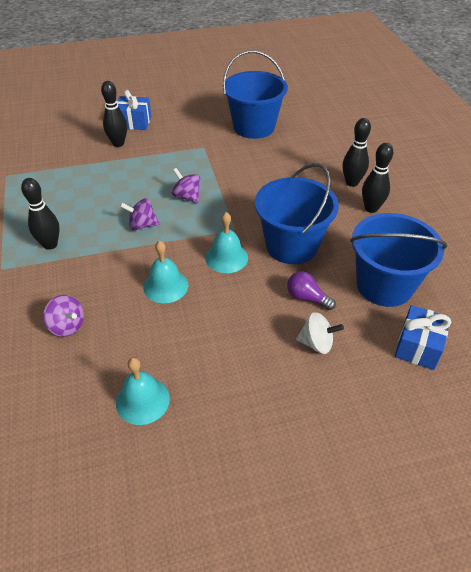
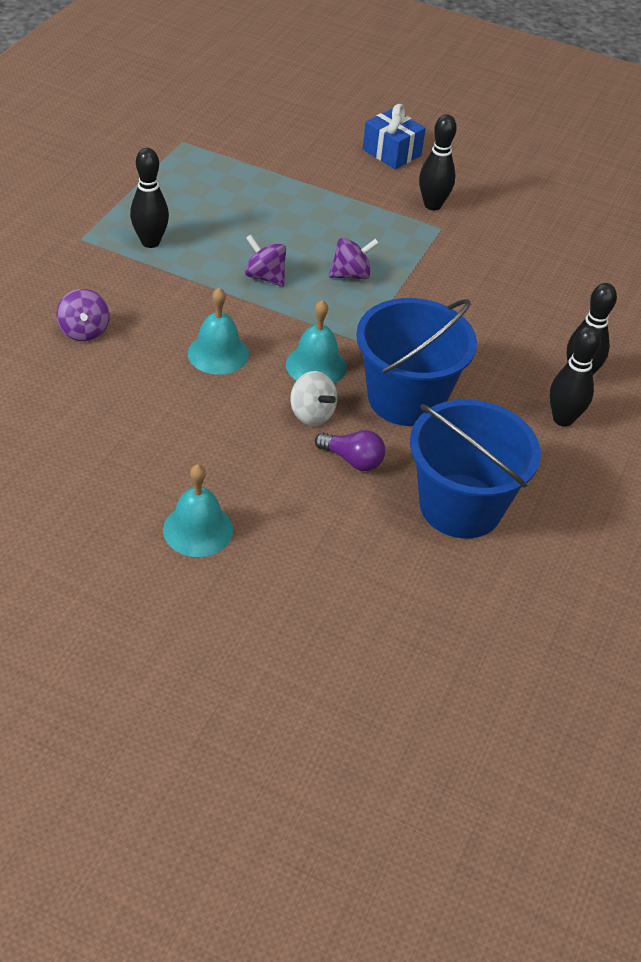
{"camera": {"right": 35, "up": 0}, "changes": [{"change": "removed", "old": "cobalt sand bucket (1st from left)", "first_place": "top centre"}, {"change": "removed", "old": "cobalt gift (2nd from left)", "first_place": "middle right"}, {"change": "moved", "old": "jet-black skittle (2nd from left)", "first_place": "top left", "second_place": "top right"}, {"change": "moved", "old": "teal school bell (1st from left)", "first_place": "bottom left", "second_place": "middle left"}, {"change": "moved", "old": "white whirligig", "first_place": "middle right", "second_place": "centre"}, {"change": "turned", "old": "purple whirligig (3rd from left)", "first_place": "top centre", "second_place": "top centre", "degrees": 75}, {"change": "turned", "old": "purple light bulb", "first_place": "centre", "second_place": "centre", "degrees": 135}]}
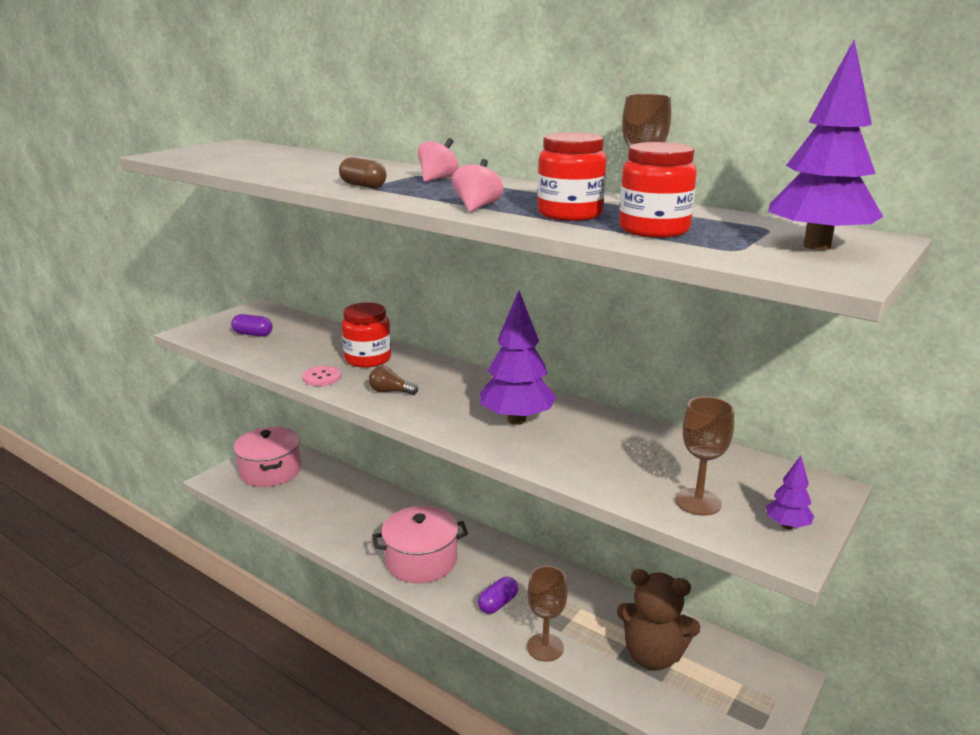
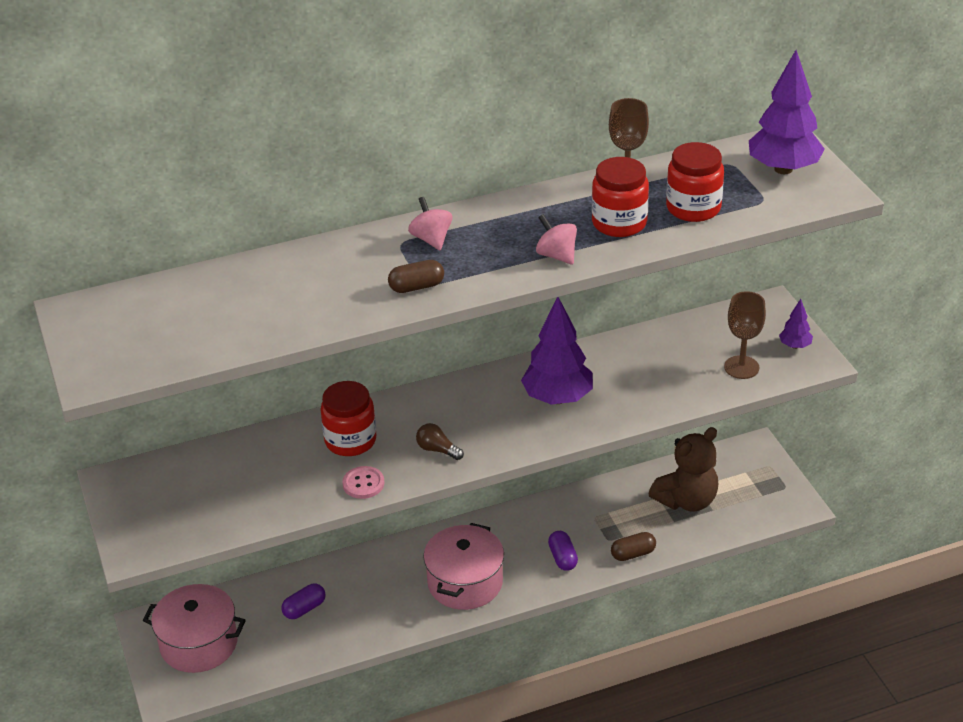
{"camera": {"right": -55, "up": 15}, "changes": [{"change": "moved", "old": "purple pill shape (1st from left)", "first_place": "middle left", "second_place": "bottom left"}, {"change": "replaced", "old": "brown goblet (1st from left)", "new": "brown pill shape (2nd from left)", "first_place": "bottom centre", "second_place": "bottom centre"}, {"change": "turned", "old": "brown light bulb", "first_place": "centre", "second_place": "centre", "degrees": 75}]}
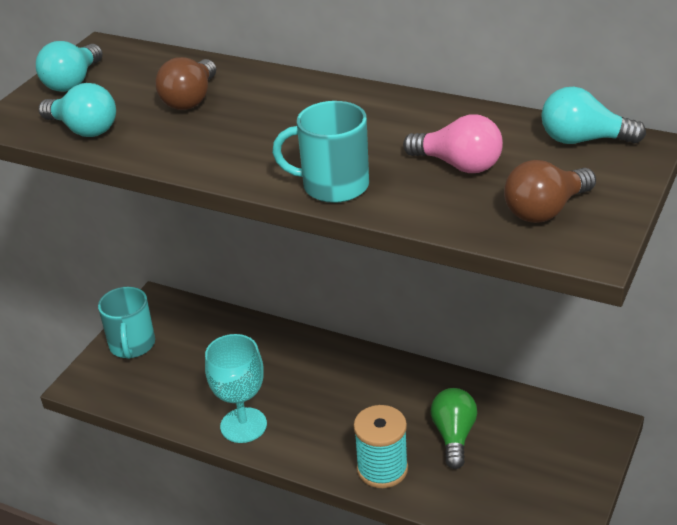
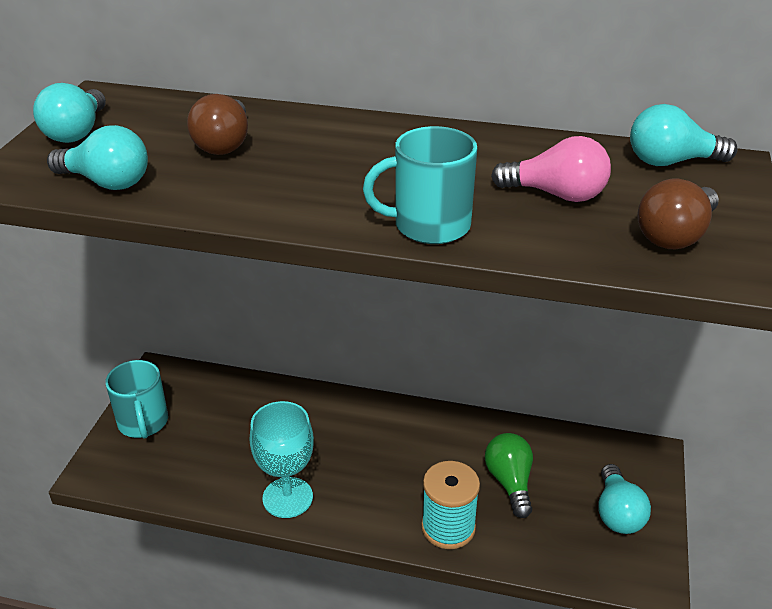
{"camera": {"right": -15, "up": 0}, "changes": [{"change": "added", "new": "teal light bulb (3rd from left)", "second_place": "bottom right"}]}
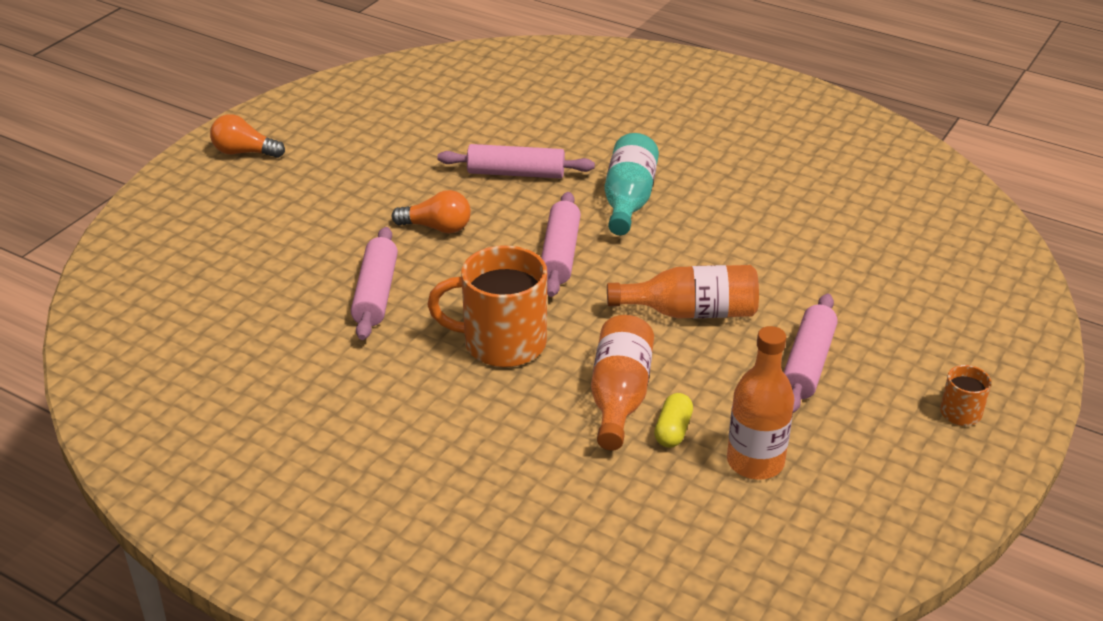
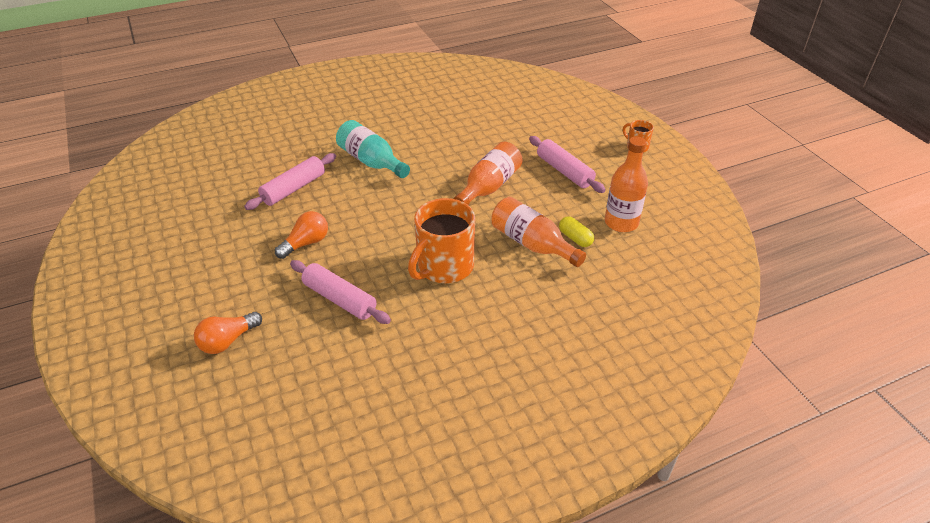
{"camera": {"right": -55, "up": 5}, "changes": [{"change": "removed", "old": "pink pastry roller (3rd from left)", "first_place": "centre"}, {"change": "moved", "old": "orange light bulb (1st from left)", "first_place": "top left", "second_place": "middle left"}]}
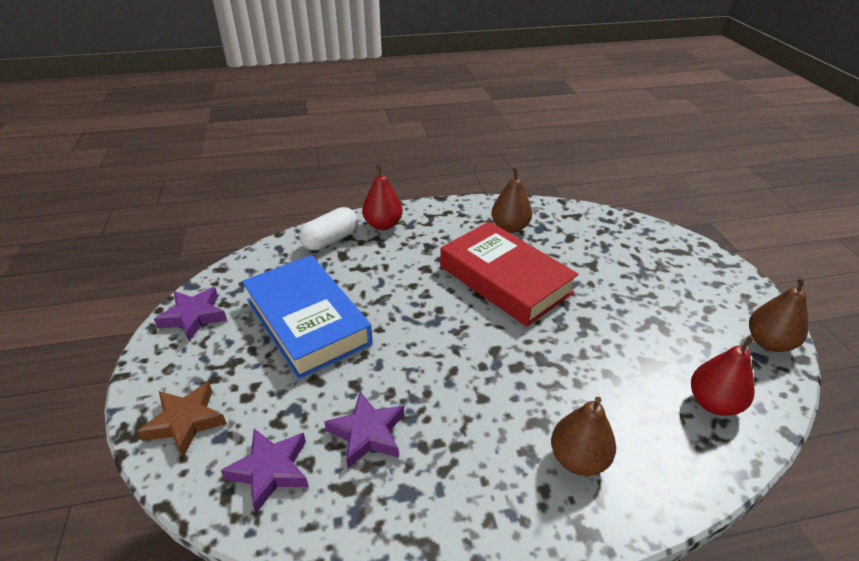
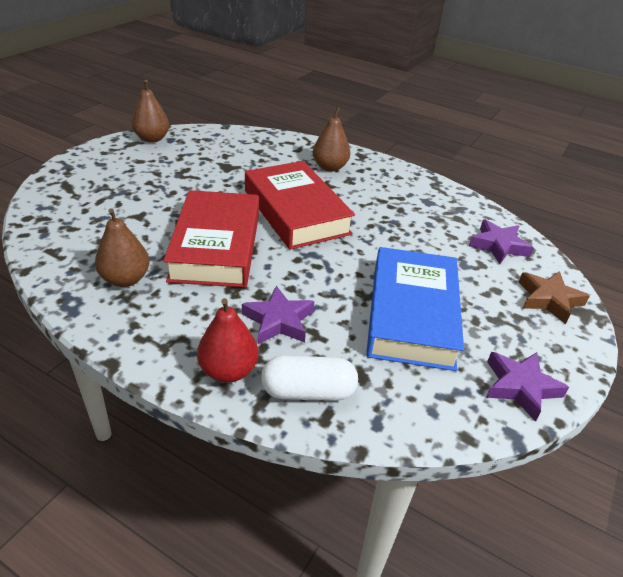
{"camera": {"right": -140, "up": 0}, "changes": [{"change": "removed", "old": "scarlet toy pear (2nd from left)", "first_place": "bottom right"}, {"change": "added", "new": "scarlet hardcover (2nd from left)", "second_place": "centre"}, {"change": "moved", "old": "purple star shape (3rd from left in the first image)", "new": "purple star shape (1st from left)", "first_place": "bottom centre", "second_place": "centre"}]}
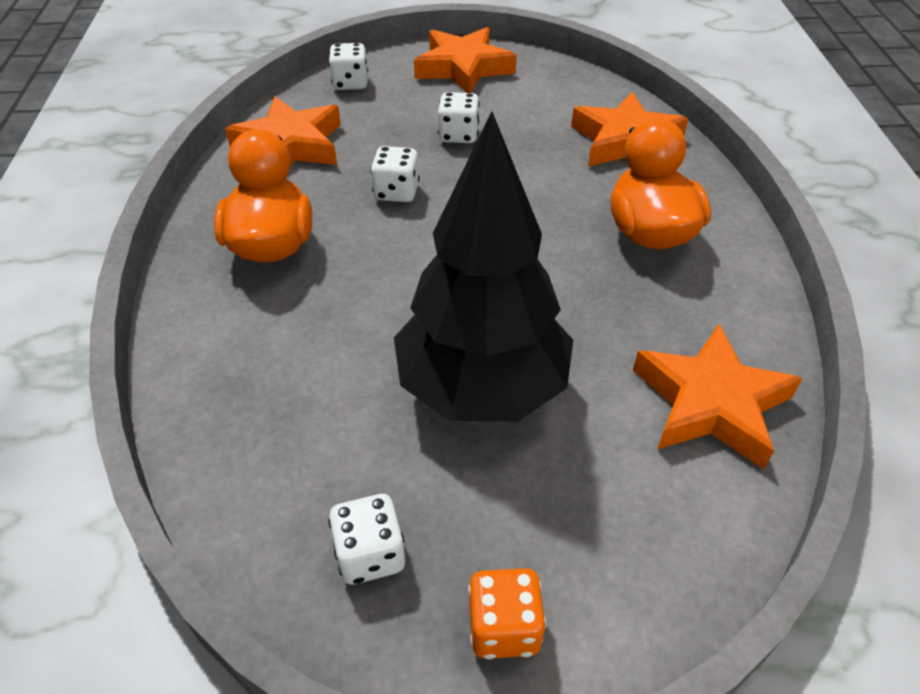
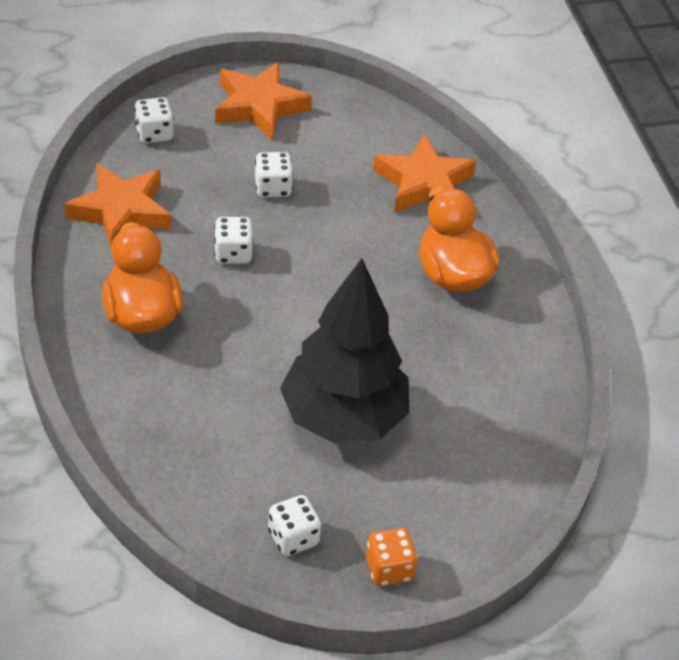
{"camera": {"right": -15, "up": 0}, "changes": [{"change": "removed", "old": "orange star shape (4th from left)", "first_place": "middle right"}]}
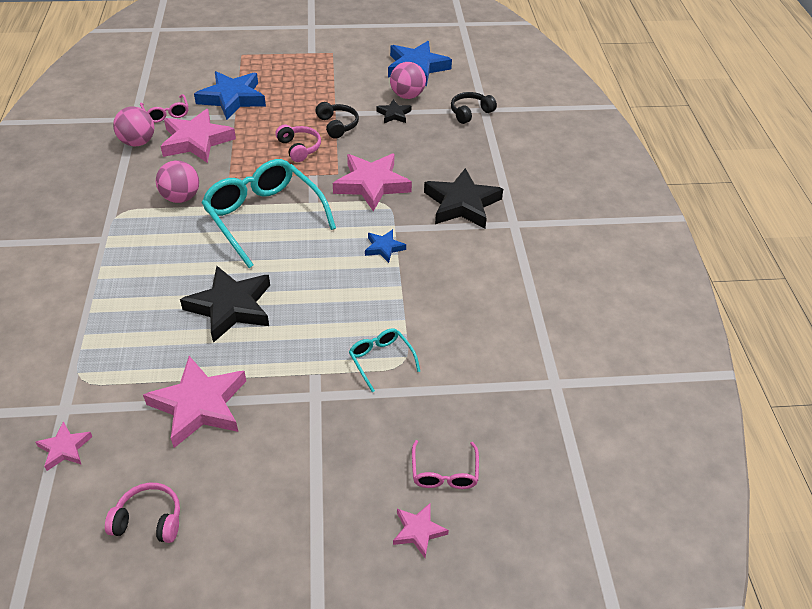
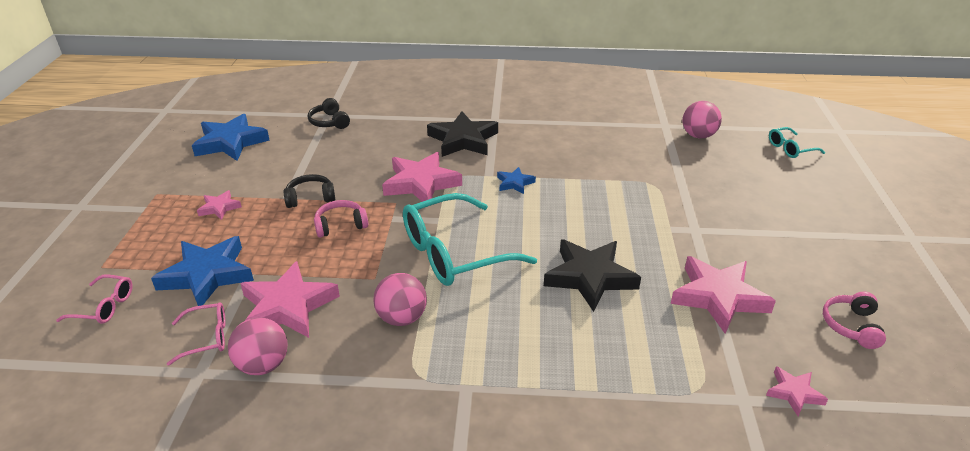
{"camera": {"right": -80, "up": -10}, "changes": [{"change": "removed", "old": "jet-black star shape (2nd from left)", "first_place": "top centre"}, {"change": "moved", "old": "teal spectacles (2nd from left)", "first_place": "centre", "second_place": "top right"}, {"change": "moved", "old": "pink ball (3rd from left)", "first_place": "top centre", "second_place": "top right"}, {"change": "moved", "old": "pink star shape (5th from left in the first image)", "new": "pink star shape (1st from left)", "first_place": "bottom centre", "second_place": "middle left"}, {"change": "moved", "old": "pink spectacles (2nd from left in the first image)", "new": "pink spectacles (1st from left)", "first_place": "bottom centre", "second_place": "middle left"}]}
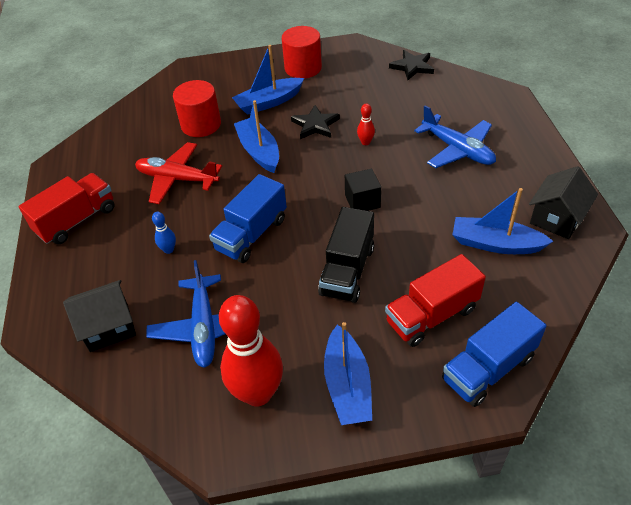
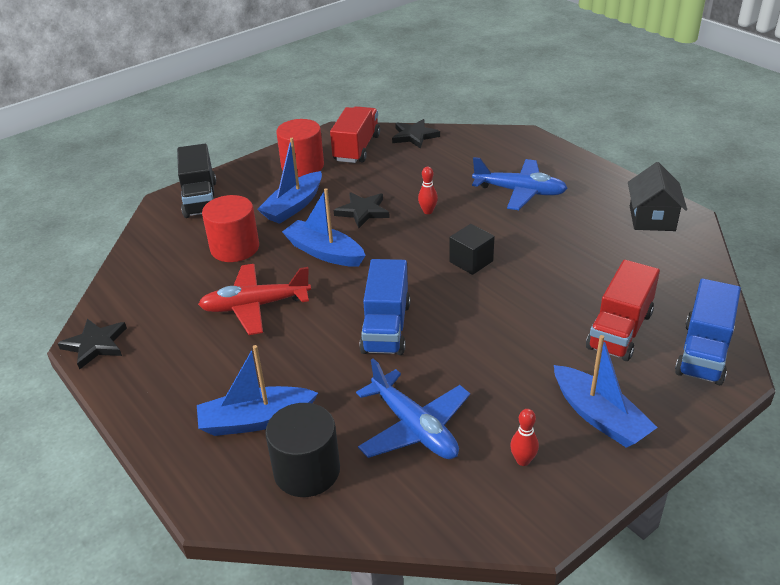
{"camera": {"right": -30, "up": -10}, "changes": [{"change": "removed", "old": "cobalt skittle", "first_place": "middle left"}, {"change": "added", "new": "jet-black star shape (1st from left)", "second_place": "middle left"}, {"change": "moved", "old": "scarlet toy truck (1st from left)", "first_place": "middle left", "second_place": "top centre"}, {"change": "moved", "old": "jet-black toy truck", "first_place": "centre", "second_place": "top left"}, {"change": "moved", "old": "cobalt boat (4th from left in the first image)", "new": "cobalt boat (1st from left)", "first_place": "middle right", "second_place": "bottom left"}, {"change": "replaced", "old": "jet-black toy house (1st from left)", "new": "jet-black cylinder", "first_place": "middle left", "second_place": "bottom centre"}, {"change": "resized", "old": "scarlet skittle (1st from left in the first image)", "first_place": "bottom centre", "second_place": "bottom right", "factor": 0.41}]}
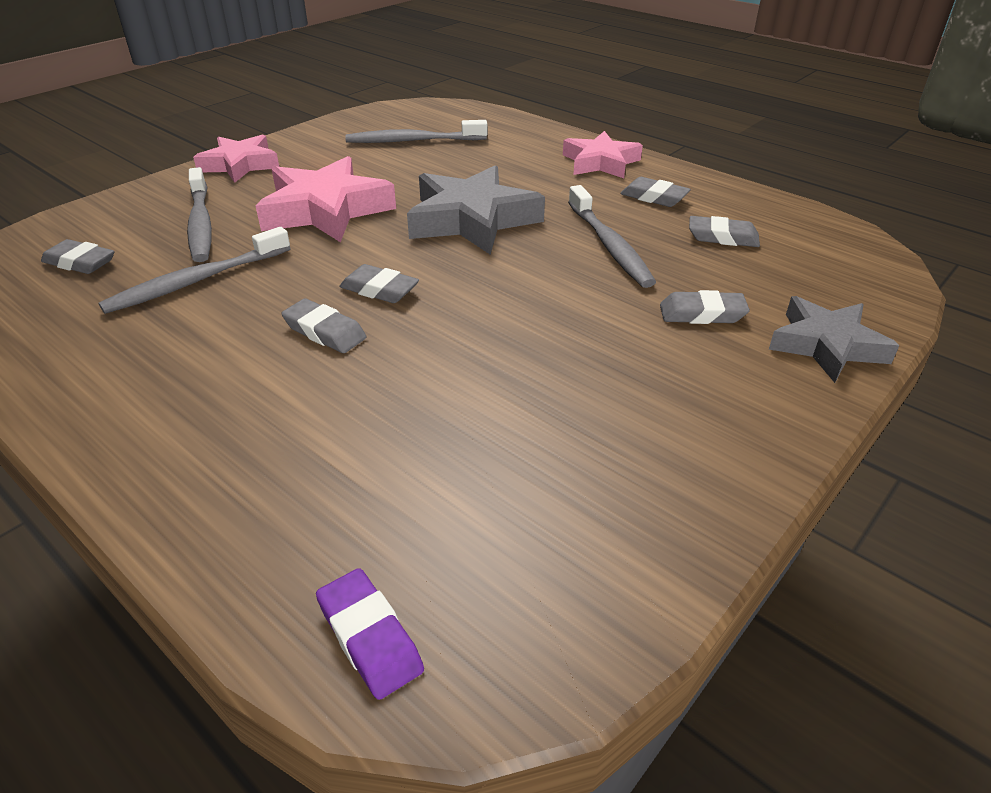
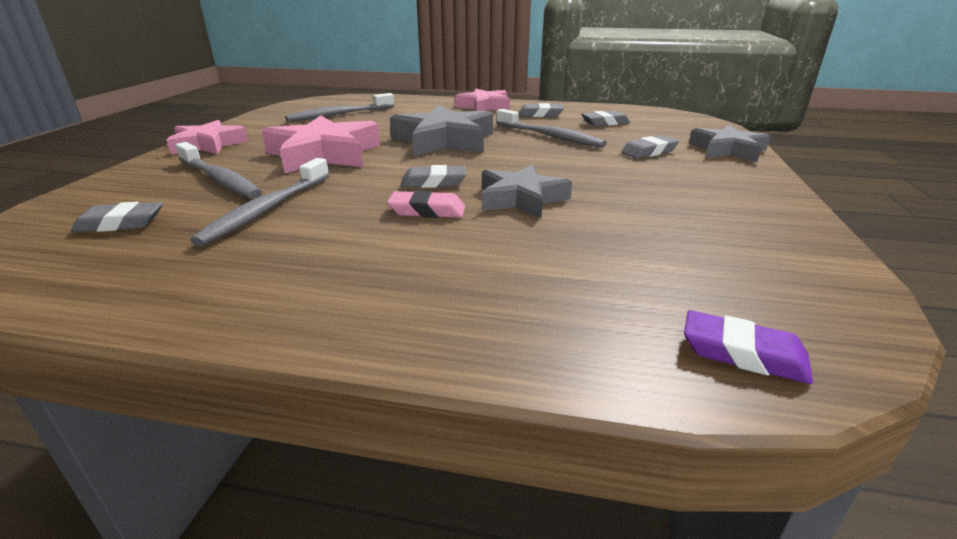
{"camera": {"right": -30, "up": -10}, "changes": [{"change": "added", "new": "ash-grey star shape (2nd from left)", "second_place": "centre"}, {"change": "recoloured", "old": "ash-grey eraser (2nd from left)", "new": "pink eraser", "first_place": "middle left", "second_place": "centre"}]}
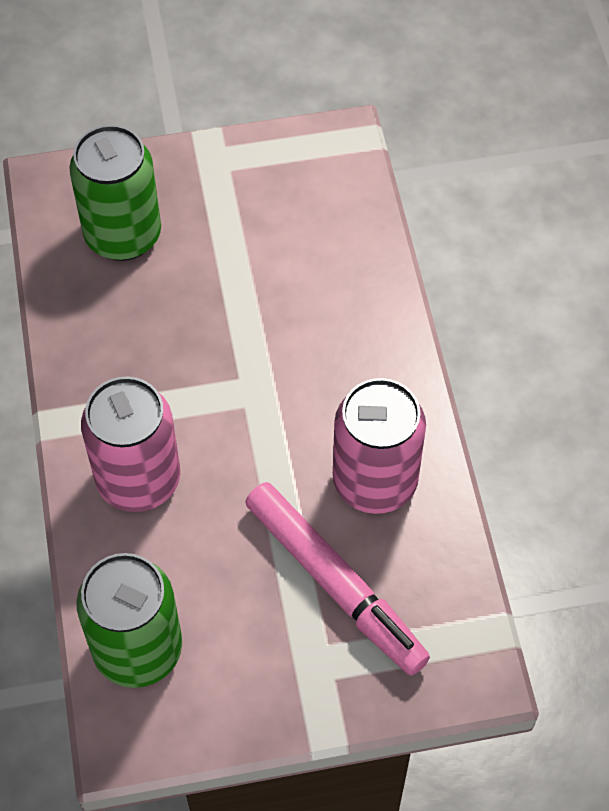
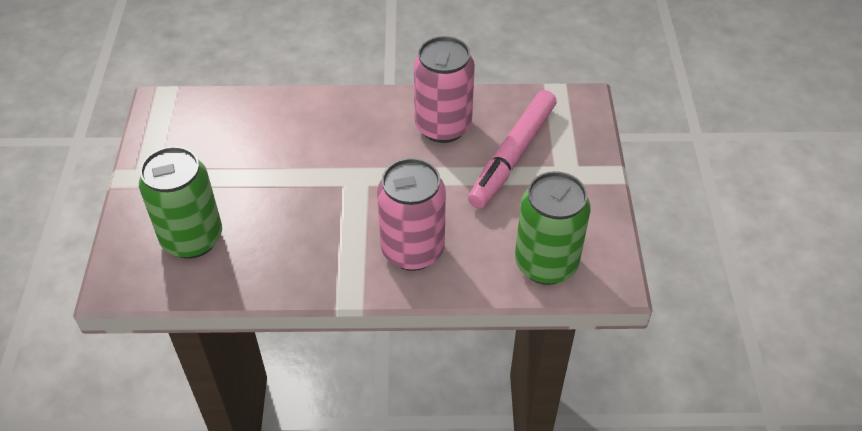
{"camera": {"right": -80, "up": -10}, "changes": [{"change": "turned", "old": "pink felt pen", "first_place": "bottom centre", "second_place": "centre", "degrees": 150}]}
